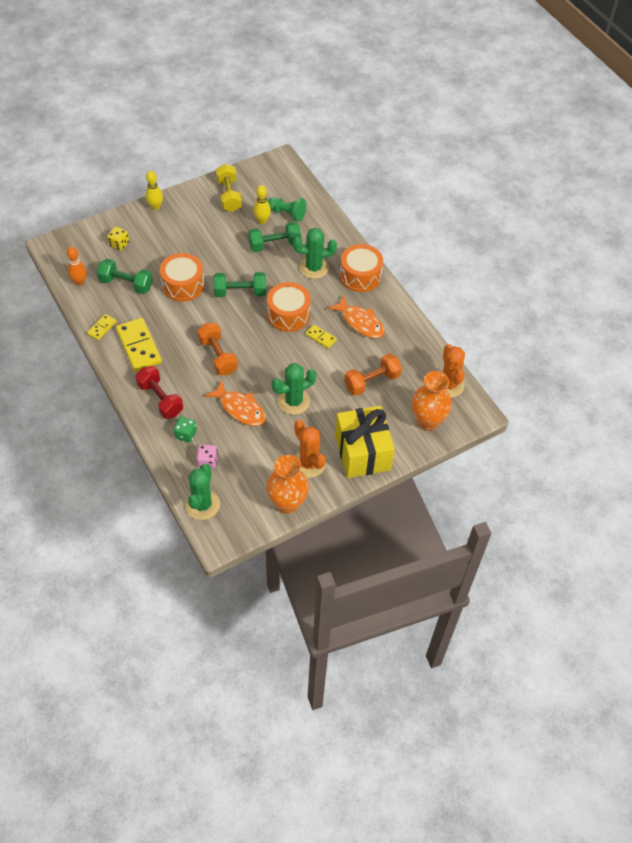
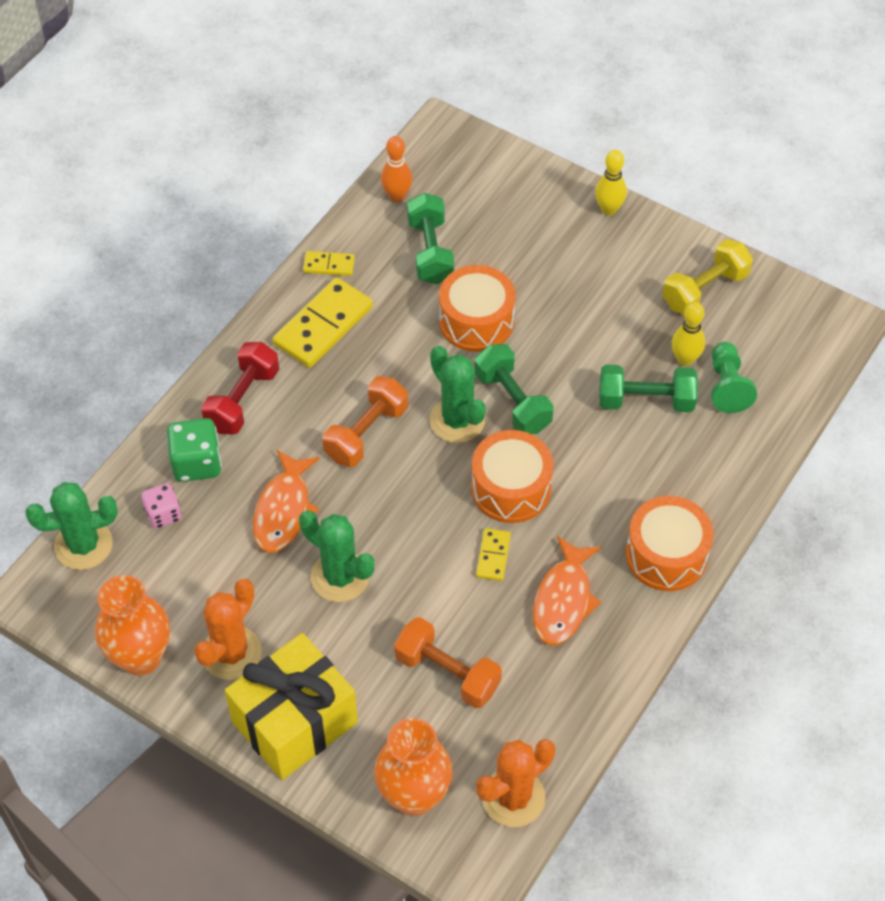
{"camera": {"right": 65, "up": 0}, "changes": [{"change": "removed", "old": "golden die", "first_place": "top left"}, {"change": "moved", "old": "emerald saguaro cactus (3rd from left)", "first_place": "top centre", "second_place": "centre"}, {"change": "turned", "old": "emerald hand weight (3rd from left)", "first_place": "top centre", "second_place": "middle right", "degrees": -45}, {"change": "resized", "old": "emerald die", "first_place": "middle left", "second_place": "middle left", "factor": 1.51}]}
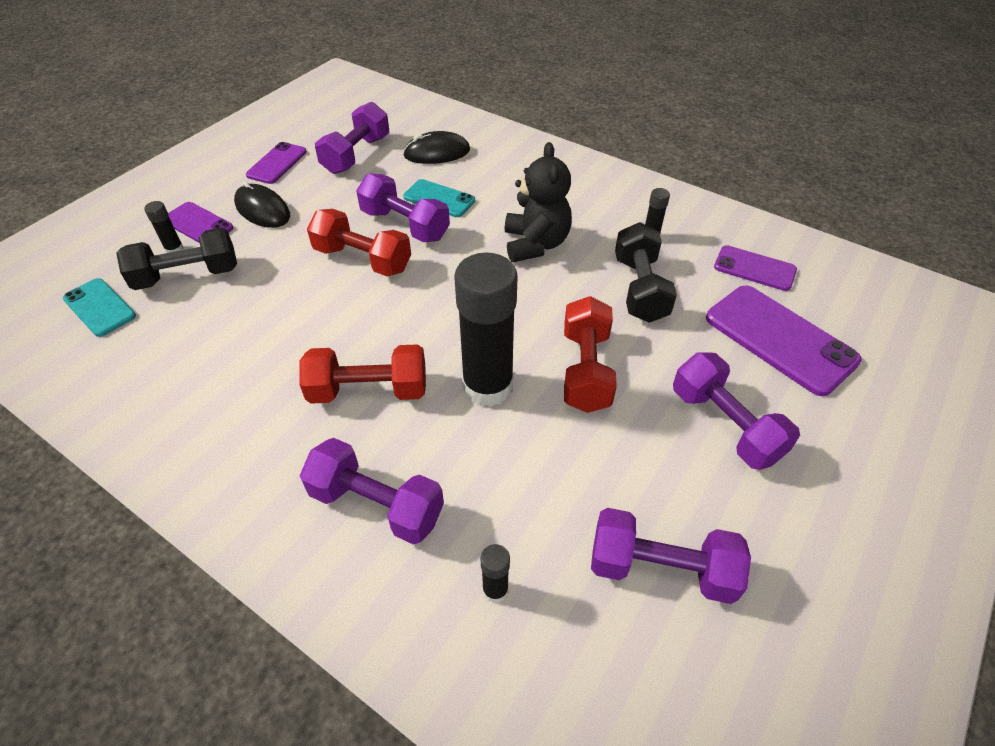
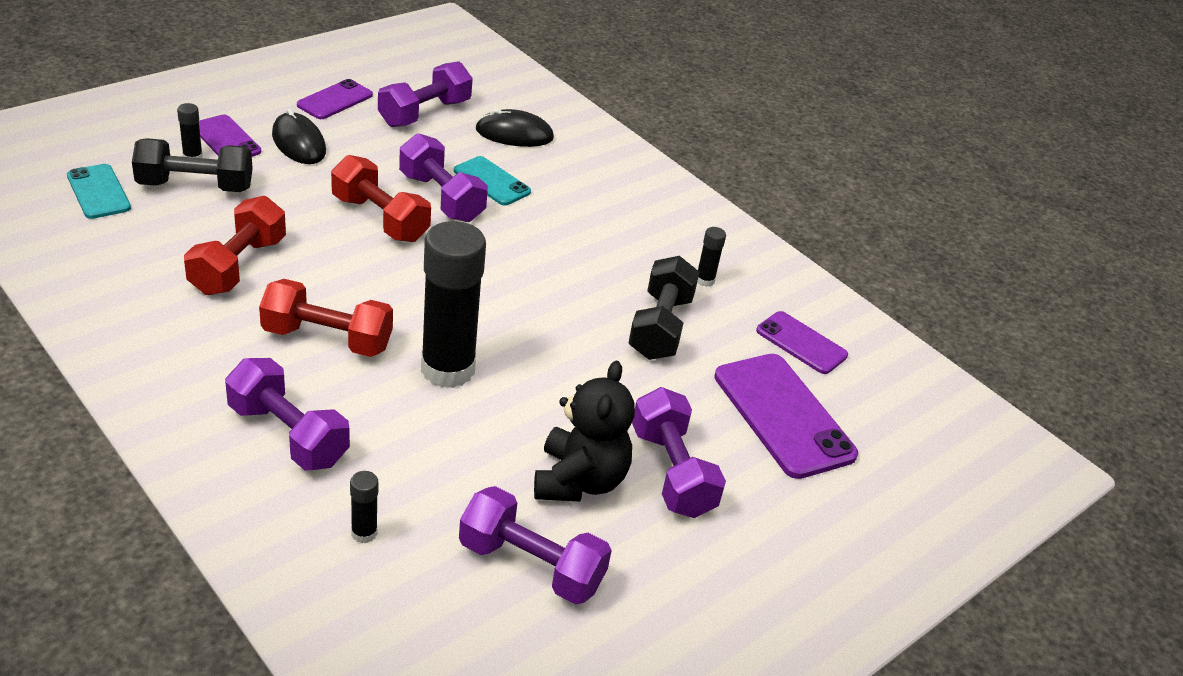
{"camera": {"right": 10, "up": -10}, "changes": [{"change": "moved", "old": "jet-black stuffed bear", "first_place": "top centre", "second_place": "centre"}, {"change": "moved", "old": "scarlet hand weight (3rd from left in the first image)", "new": "scarlet hand weight (1st from left)", "first_place": "centre", "second_place": "middle left"}]}
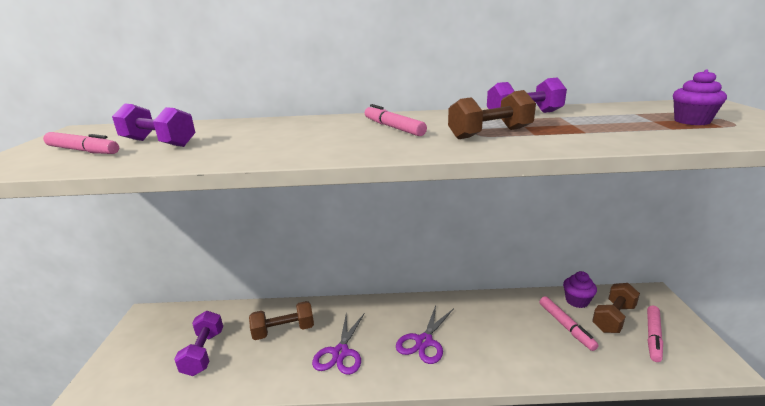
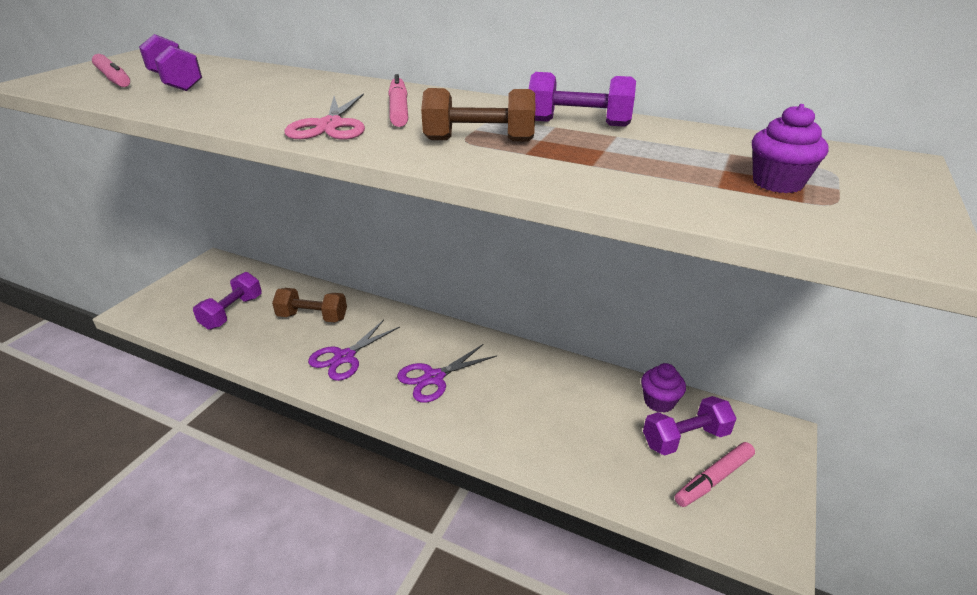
{"camera": {"right": 25, "up": 10}, "changes": [{"change": "removed", "old": "pink felt pen (3rd from left)", "first_place": "bottom right"}, {"change": "added", "new": "pink scissors", "second_place": "top left"}, {"change": "recoloured", "old": "brown hand weight (3rd from left)", "new": "purple hand weight (4th from left)", "first_place": "bottom right", "second_place": "bottom right"}]}
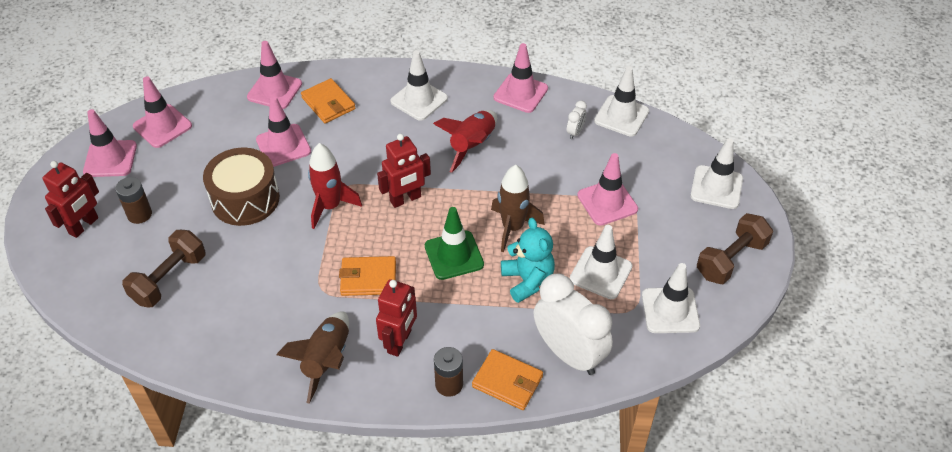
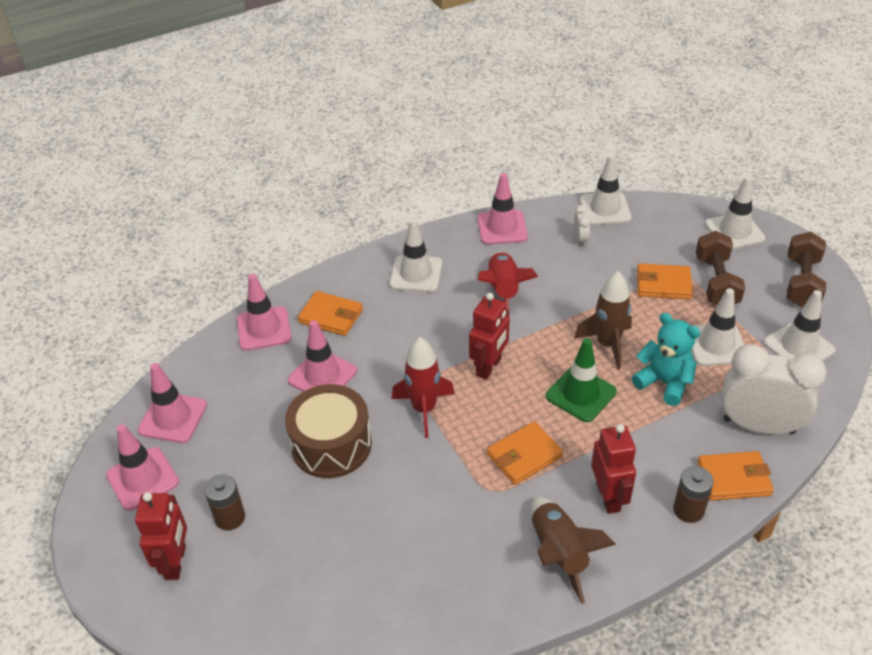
{"camera": {"right": -30, "up": -5}, "changes": [{"change": "moved", "old": "brown hand weight (1st from left)", "first_place": "middle left", "second_place": "middle right"}, {"change": "replaced", "old": "pink road cone (6th from left)", "new": "orange card wallet (3rd from left)", "first_place": "centre", "second_place": "middle right"}]}
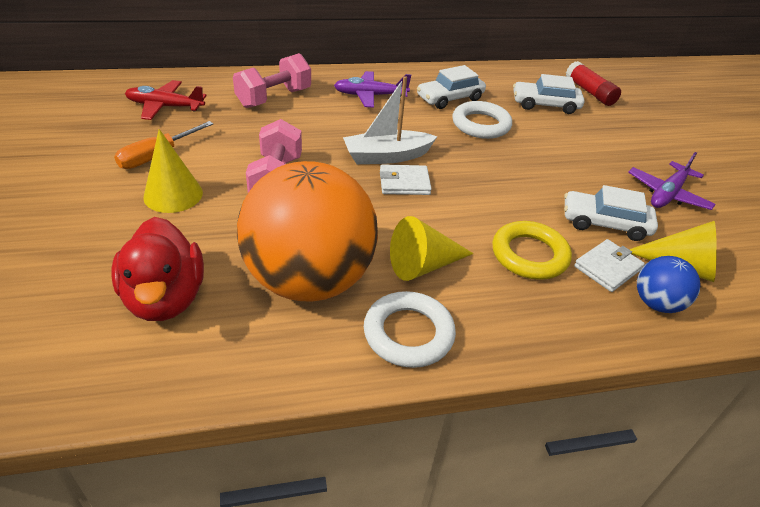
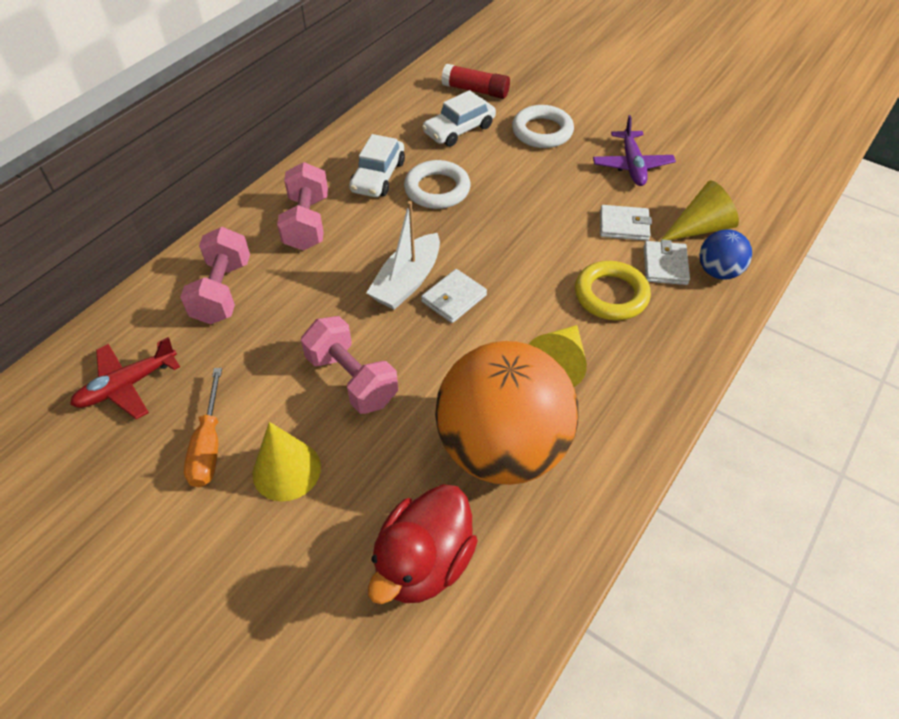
{"camera": {"right": -40, "up": 10}, "changes": [{"change": "moved", "old": "white torus (1st from left in the first image)", "new": "white torus (2nd from left)", "first_place": "centre", "second_place": "top centre"}, {"change": "replaced", "old": "purple aeroplane (1st from left)", "new": "pink hand weight (2nd from left)", "first_place": "top centre", "second_place": "top centre"}, {"change": "replaced", "old": "white car (3rd from left)", "new": "white card wallet (2nd from left)", "first_place": "middle right", "second_place": "top right"}, {"change": "turned", "old": "scarlet rubber duck", "first_place": "middle left", "second_place": "bottom centre", "degrees": 90}]}
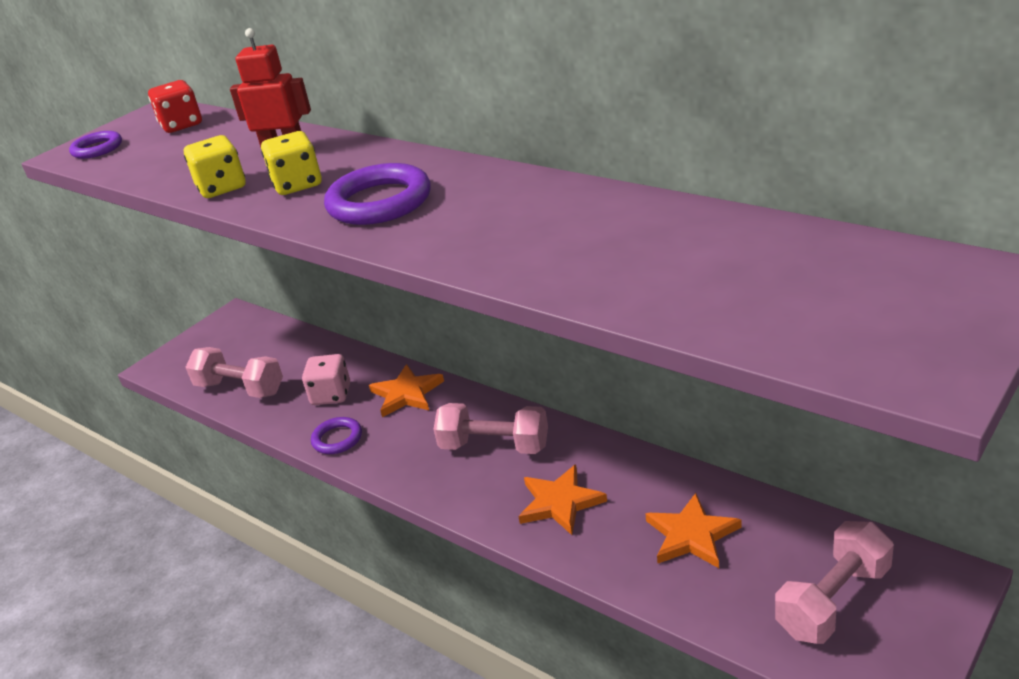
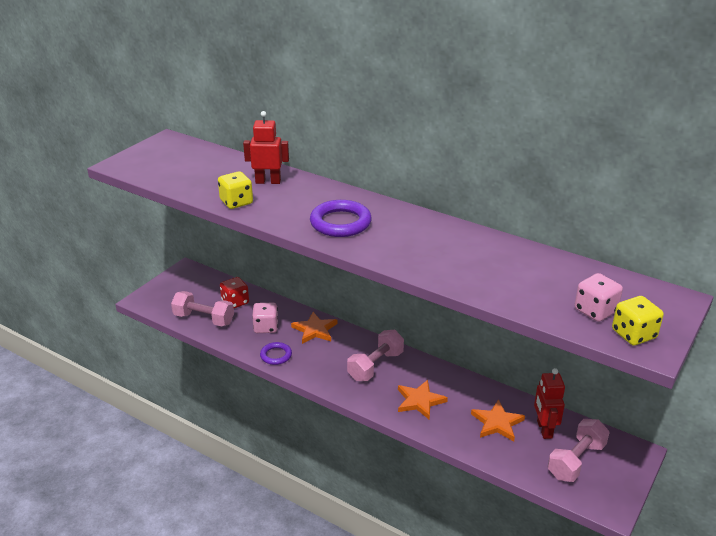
{"camera": {"right": -10, "up": 0}, "changes": [{"change": "removed", "old": "purple torus (1st from left)", "first_place": "top left"}, {"change": "added", "new": "scarlet robot figure (2nd from left)", "second_place": "bottom right"}, {"change": "added", "new": "pink die (2nd from left)", "second_place": "middle right"}, {"change": "moved", "old": "scarlet die", "first_place": "top left", "second_place": "middle left"}, {"change": "moved", "old": "golden die (2nd from left)", "first_place": "top left", "second_place": "middle right"}, {"change": "turned", "old": "pink hand weight (2nd from left)", "first_place": "centre", "second_place": "centre", "degrees": -60}]}
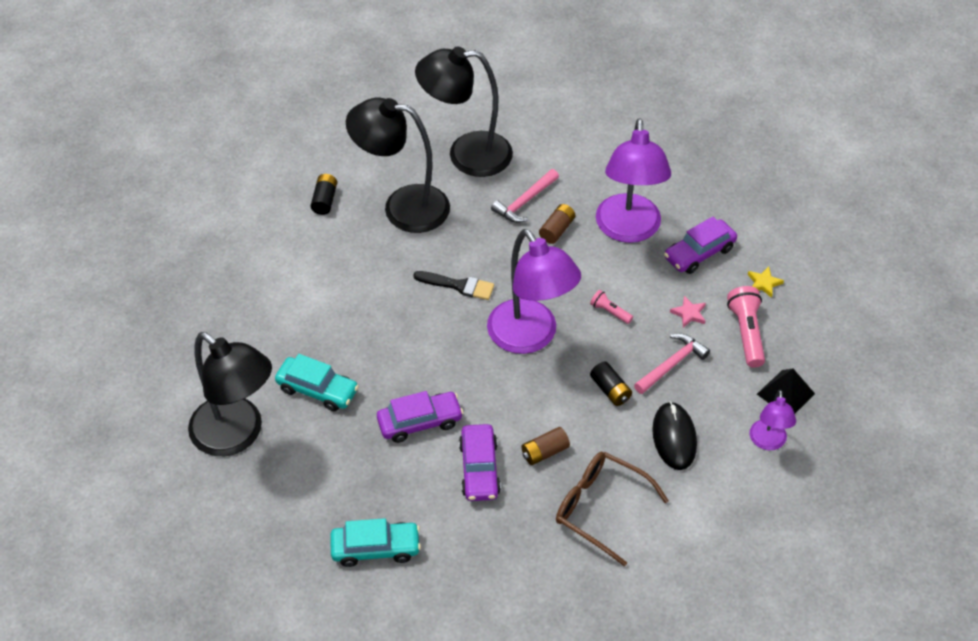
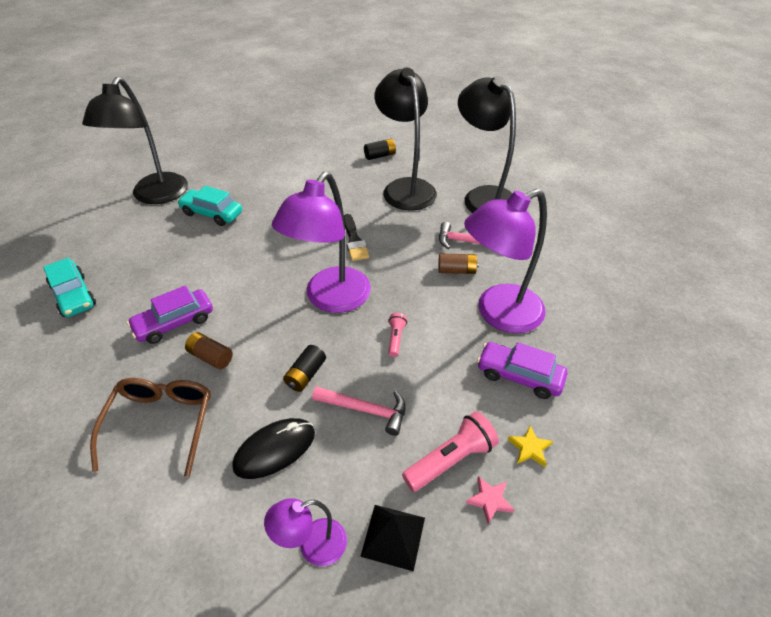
{"camera": {"right": 60, "up": -5}, "changes": [{"change": "removed", "old": "purple car (1st from left)", "first_place": "centre"}, {"change": "moved", "old": "pink star shape", "first_place": "middle right", "second_place": "bottom centre"}, {"change": "turned", "old": "teal car (1st from left in the first image)", "first_place": "middle left", "second_place": "middle left", "degrees": 120}]}
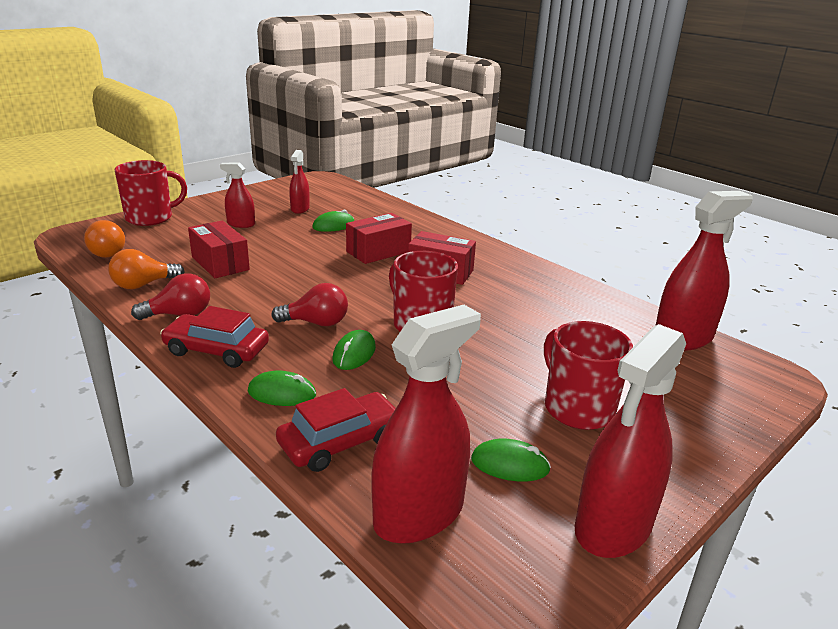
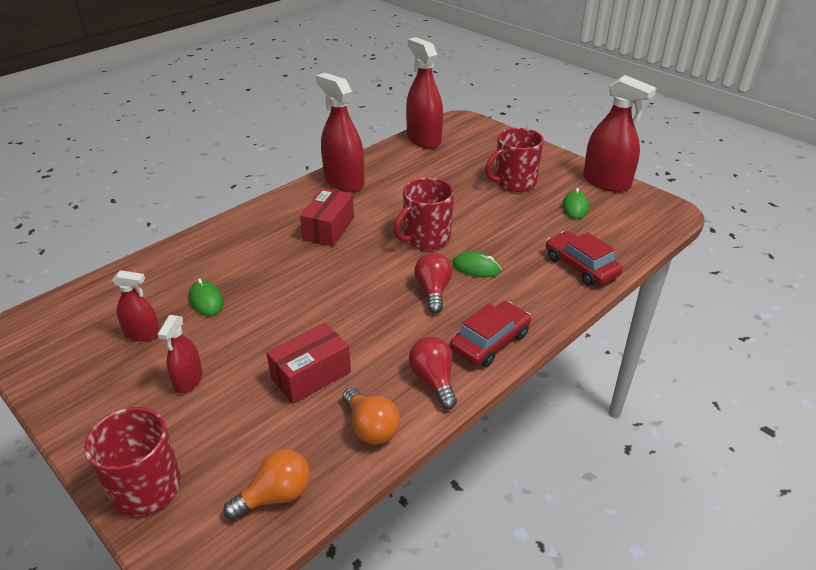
{"camera": {"right": -90, "up": 10}, "changes": [{"change": "removed", "old": "emerald computer mouse (1st from left)", "first_place": "centre"}, {"change": "removed", "old": "scarlet parcel (2nd from left)", "first_place": "centre"}, {"change": "moved", "old": "scarlet spray bottle (3rd from left)", "first_place": "bottom centre", "second_place": "top centre"}, {"change": "turned", "old": "scarlet car (1st from left)", "first_place": "middle left", "second_place": "centre", "degrees": -150}]}
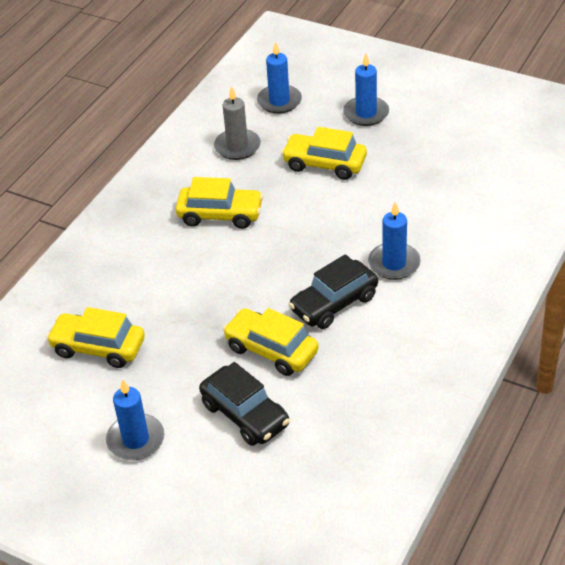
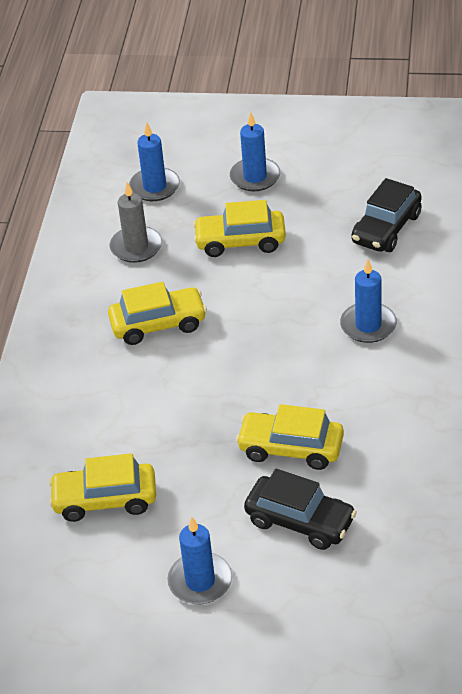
{"camera": {"right": -20, "up": 0}, "changes": [{"change": "moved", "old": "jet-black car (2nd from left)", "first_place": "centre", "second_place": "top right"}]}
